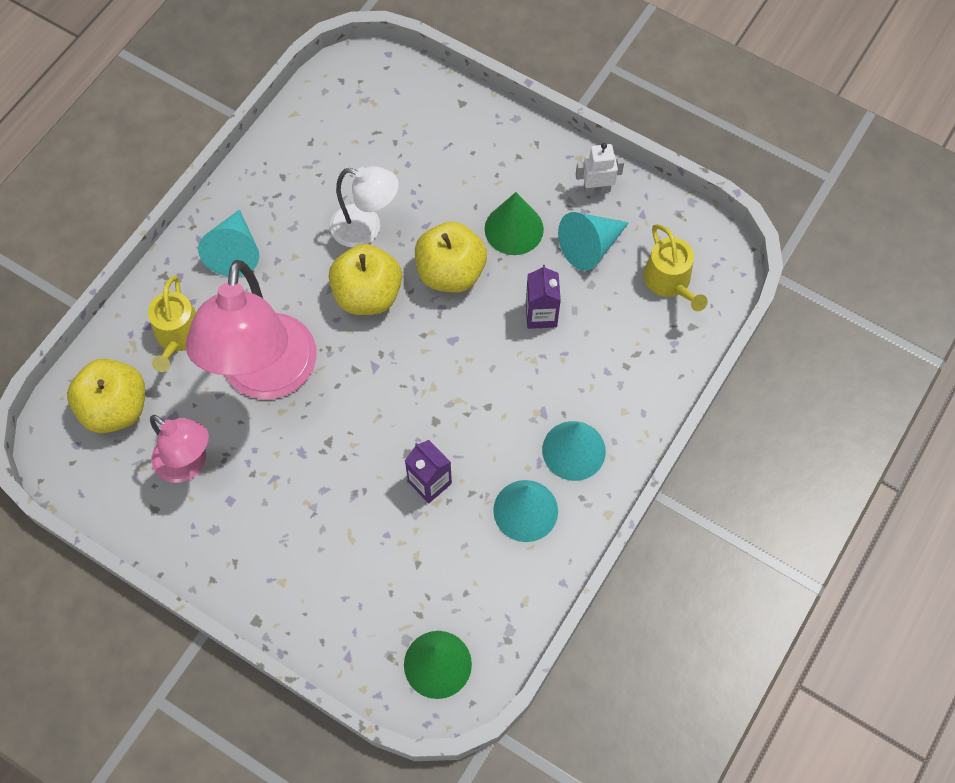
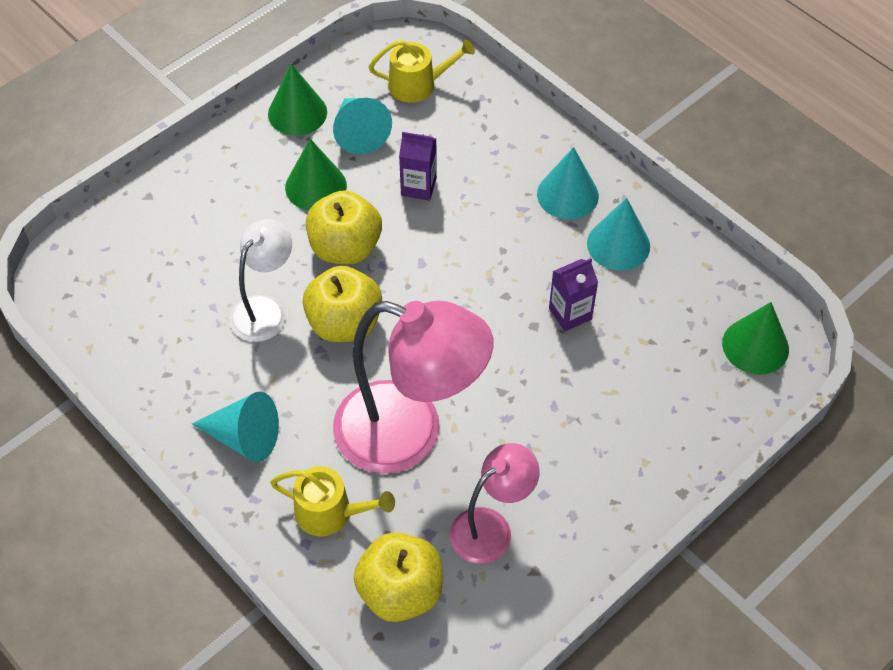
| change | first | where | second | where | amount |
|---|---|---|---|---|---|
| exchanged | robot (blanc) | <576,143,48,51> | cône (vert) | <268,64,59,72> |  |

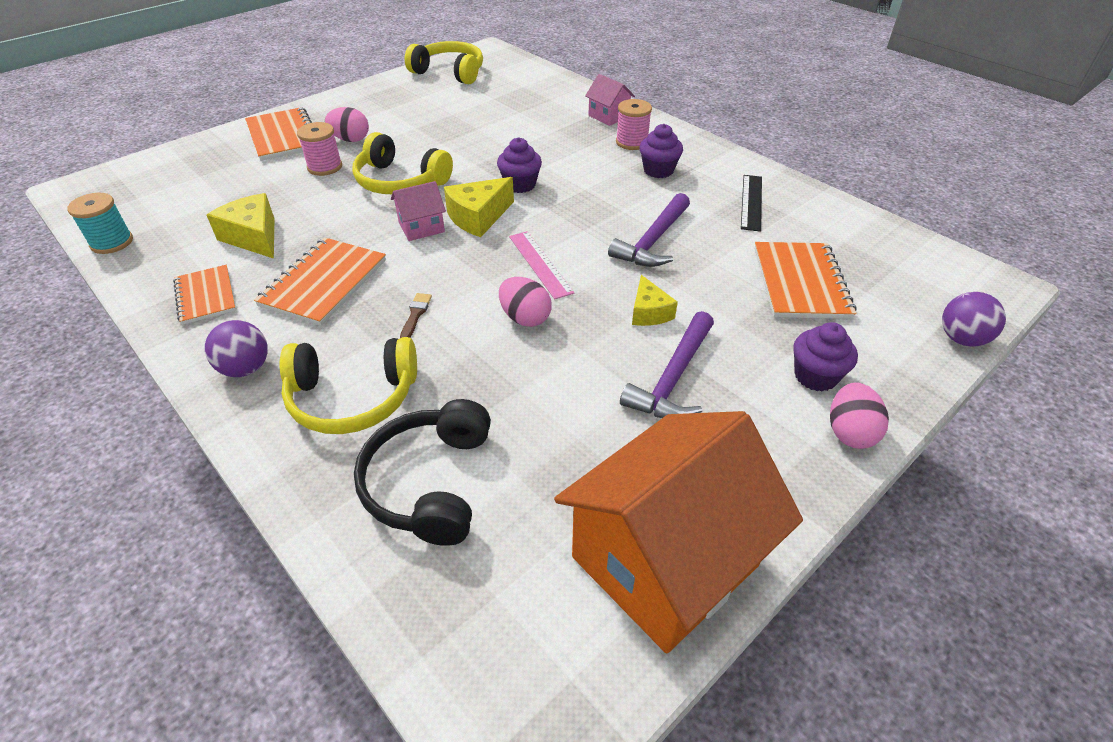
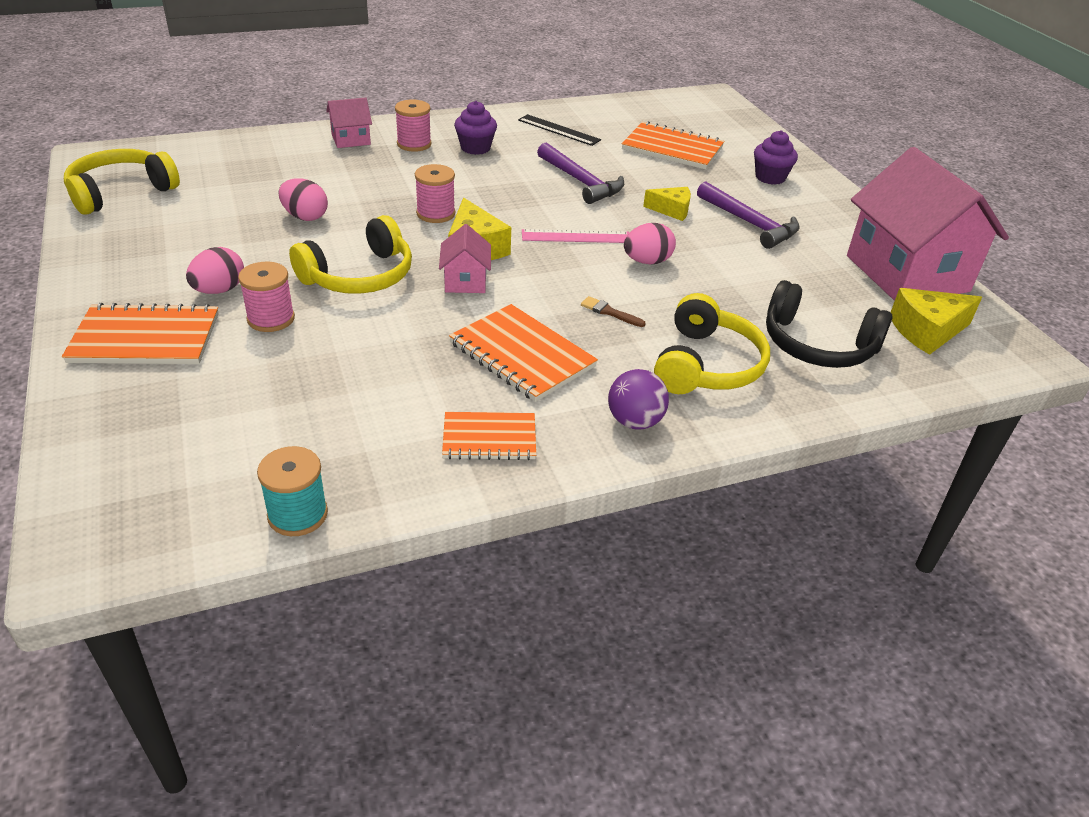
| change | first | where | second | where | amount |
|---|---|---|---|---|---|
| relocated | fromage (jaune) | <207,193,67,66> |  | <890,288,92,67> |  |
| exchanged | muffin (violet) | <497,137,45,56> | bobine (rose) | <415,164,40,59> |  |
| colour | maison (orange) | <554,411,249,243> | maison (rose) | <847,147,162,154> |  |
| relocated | œuf (rose) | <830,383,59,66> |  | <278,178,50,43> |  |
| missing | balle (violet) | <942,292,64,55> |  |  |  |

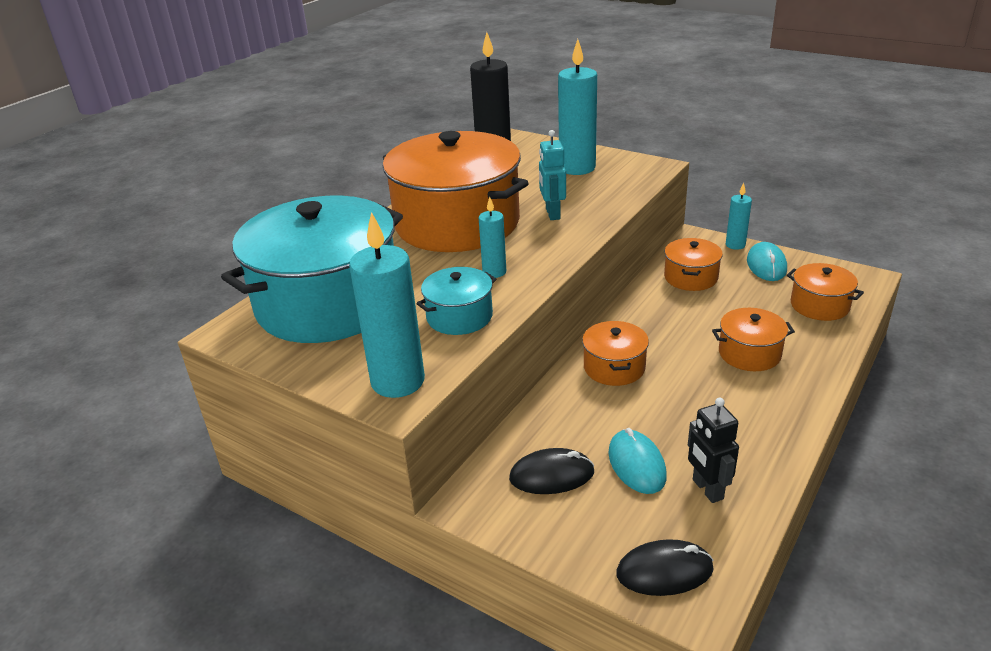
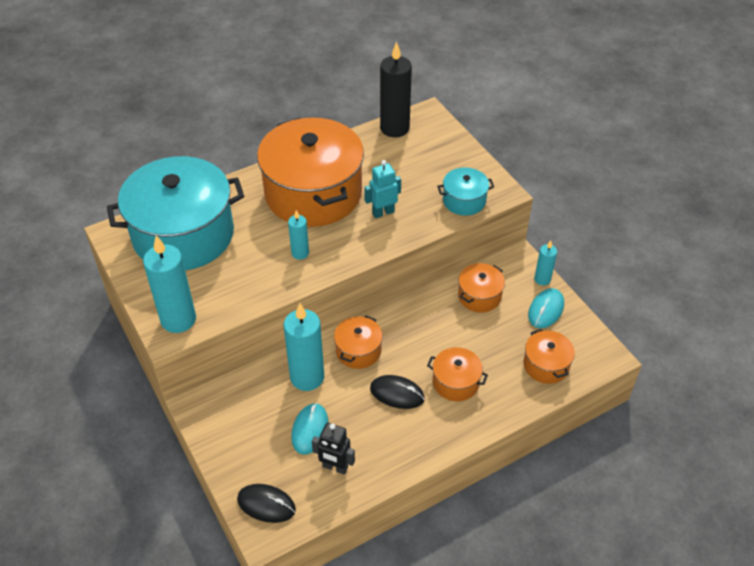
| change | first | where | second | where | amount |
|---|---|---|---|---|---|
| relocated | marmite (turquoise) | <416,267,80,68> |  | <437,167,57,49> |  |
| relocated | souris (noir) | <509,448,85,46> |  | <370,375,55,34> |  |
| spun | robot (turquoise) | <539,130,27,90> |  | <364,160,37,58> | 45 degrees clockwise |
| relocated | bougie (turquoise) | <558,39,39,136> |  | <284,303,40,88> |  |
| spun | robot (noir) | <688,398,51,105> |  | <312,423,43,52> | 75 degrees counterclockwise |

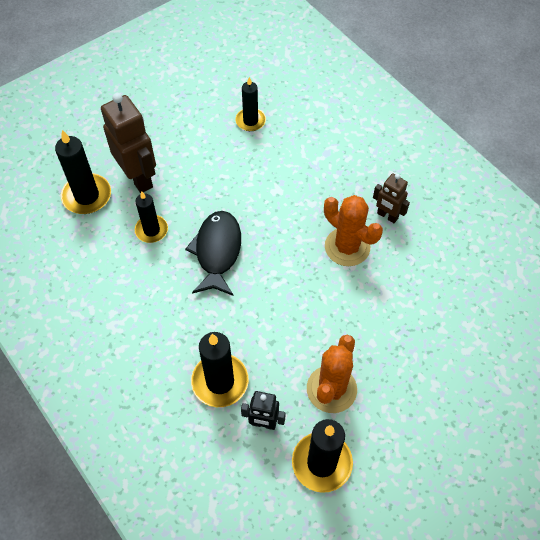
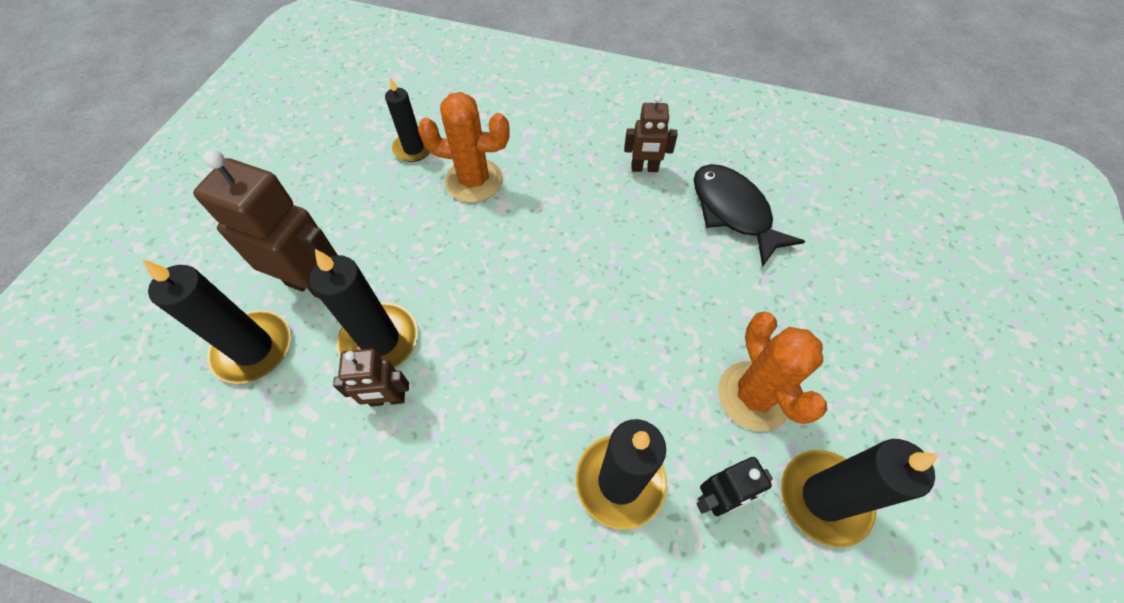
| change | first | where | second | where | amount |
|---|---|---|---|---|---|
| size | bougie (noir) | <135,191,33,52> |  | <309,249,109,119> | x1.54 |
| relocated | poisson (noir) | <185,211,56,85> |  | <694,164,111,103> |  |
| relocated | cactus (orange) | <324,195,59,71> |  | <418,92,92,111> |  |
| appeared |  |  | robot (marron) | <333,349,76,58> |  |

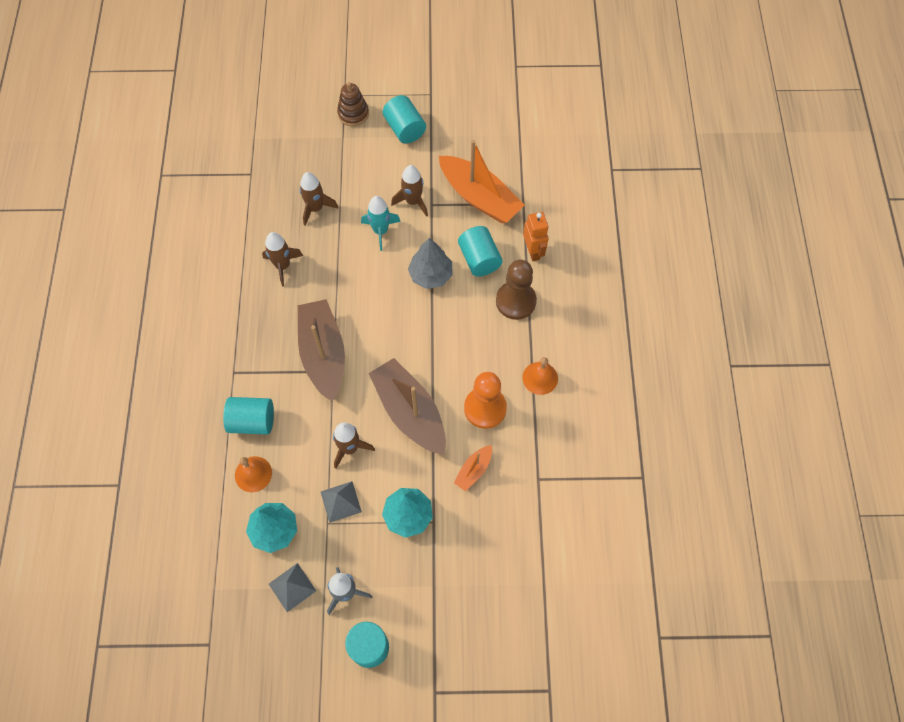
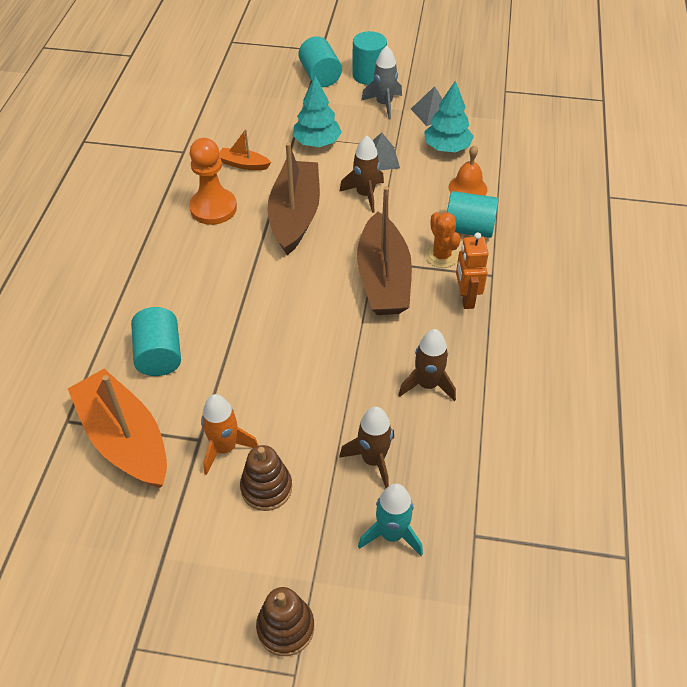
| change | first | where | second | where | amount |
|---|---|---|---|---|---|
| relocated | fusée (turquoise) | <361,196,40,55> |  | <358,484,65,72> |  |
| spun | bateau (marron) | <369,358,77,97> |  | <267,142,53,113> | 150 degrees counterclockwise |
| relocated | cylindre (turquoise) | <383,95,43,49> |  | <298,36,44,51> |  |
| colour | fusée (marron) | <391,165,37,52> | fusée (orange) | <201,394,58,81> |  |
| missing | arbre (gris) | <408,238,45,51> |  |  |  |
| spun | bateau (orange) | <454,445,38,46> |  | <219,129,52,41> | 120 degrees counterclockwise |
| missing | pion (marron) | <496,259,41,61> |  |  |  |
| missing | cloche (orange) | <522,357,36,38> |  |  |  |
| relocated | robot (orange) | <523,212,26,49> |  | <456,232,33,77> |  |
| appeared |  |  | jouet à empiler (marron) | <240,445,52,66> |  |
| appeared |  |  | cactus (orange) | <425,212,36,56> |  |

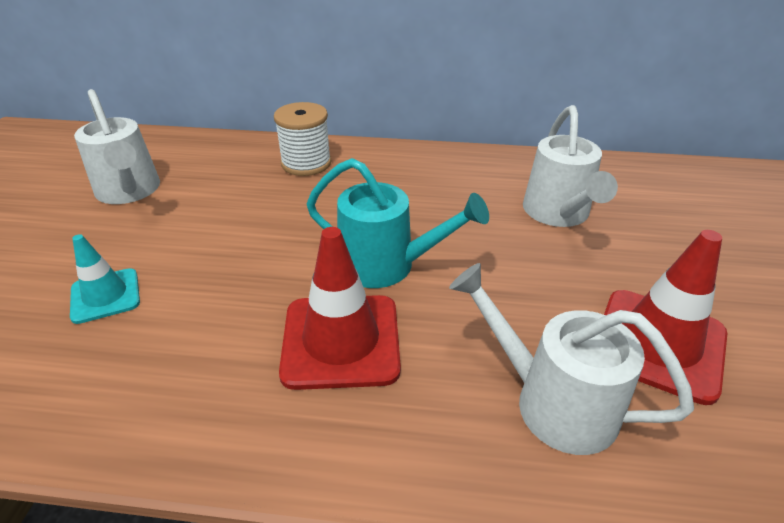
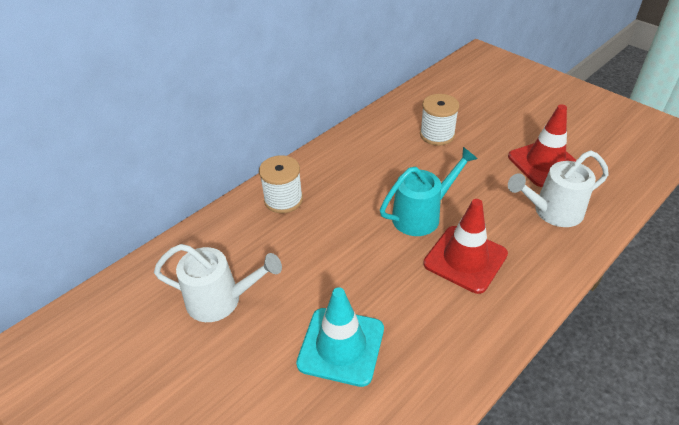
| change | first | where | second | where | amount |
|---|---|---|---|---|---|
| size | cône de chantier (turquoise) | <70,234,70,90> |  | <296,287,88,100> | x1.68 |
| exchanged | arrosoir (blanc) | <523,105,95,122> | bobine (blanc) | <420,94,39,51> |  |

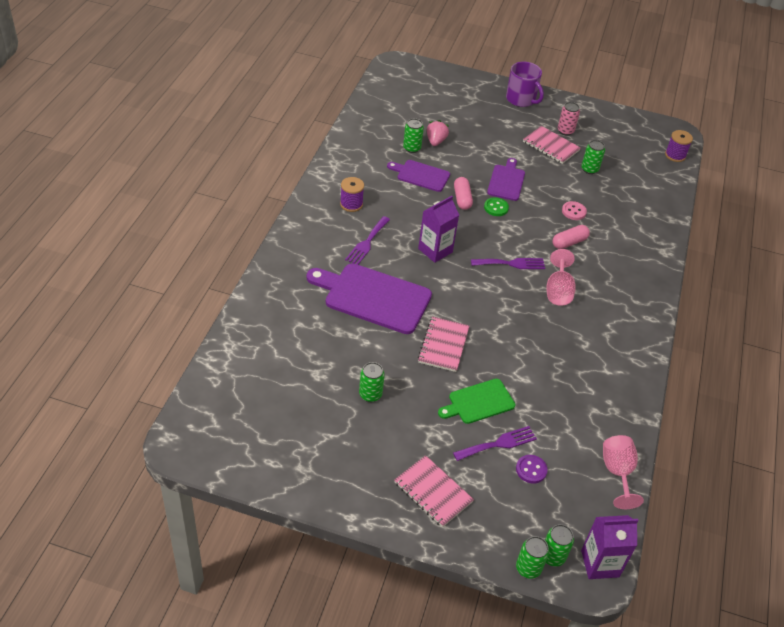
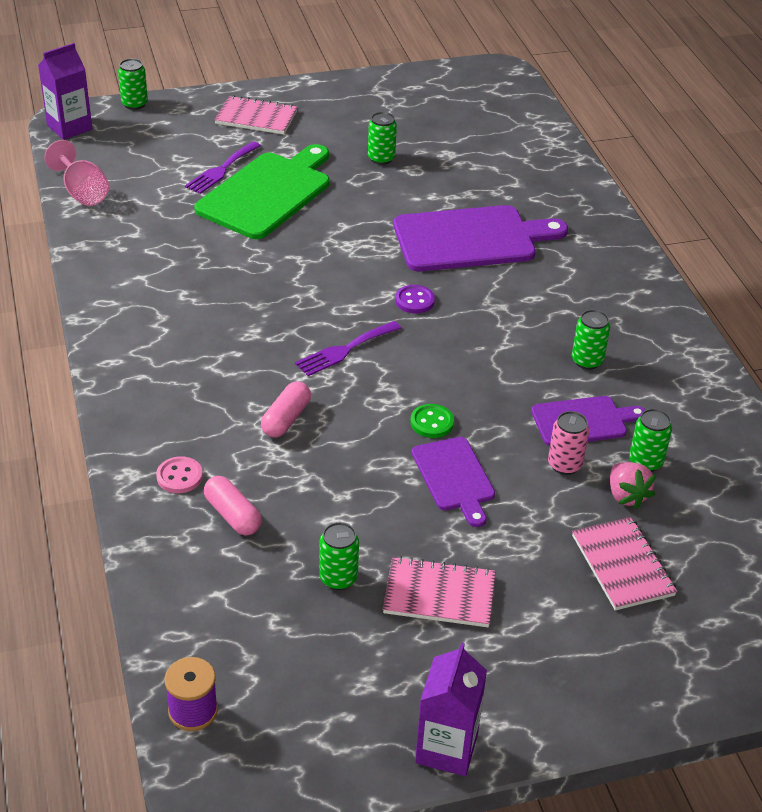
| change | first | where | second | where | amount |
|---|---|---|---|---|---|
| missing | bobine (violet) | <340,177,24,35> |  |  |  |
| missing | fourchette (violet) | <345,216,45,49> |  |  |  |
| relocated | brique de lait (violet) | <418,196,41,67> |  | <415,642,72,134> |  |
| relocated | carnet (rose) | <418,316,51,56> |  | <572,517,105,94> |  |
| size | planche à découper (vert) | <438,379,77,45> |  | <194,144,135,95> | x1.76 |
| relocated | gélule (rose) | <454,177,19,33> |  | <204,476,58,60> |  |
| missing | tasse (violet) | <506,62,38,45> |  |  |  |
| relocated | bouton (violet) | <516,455,32,29> |  | <395,285,40,28> |  |
| relocated | canette (vert) | <545,524,29,42> |  | <572,310,38,60> |  |
| missing | verre à pied (rose) | <546,249,30,57> |  |  |  |
| relocated | canette (rose) | <558,102,22,34> |  | <548,411,41,64> |  |
| relocated | bouton (rose) | <562,201,25,19> |  | <156,456,47,37> |  |

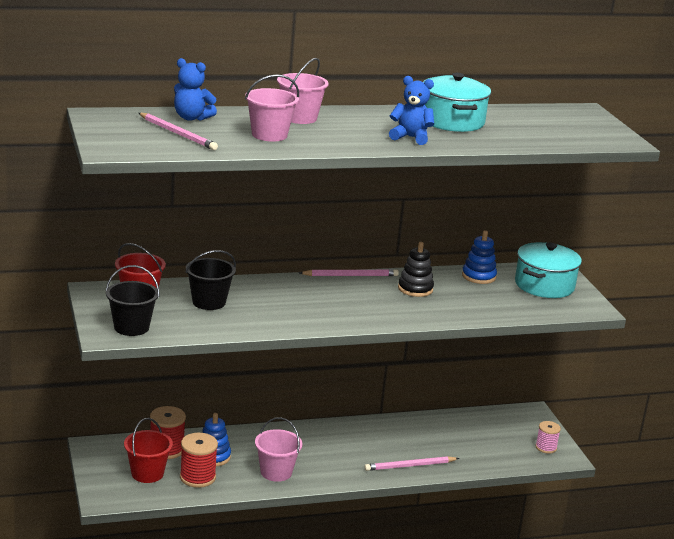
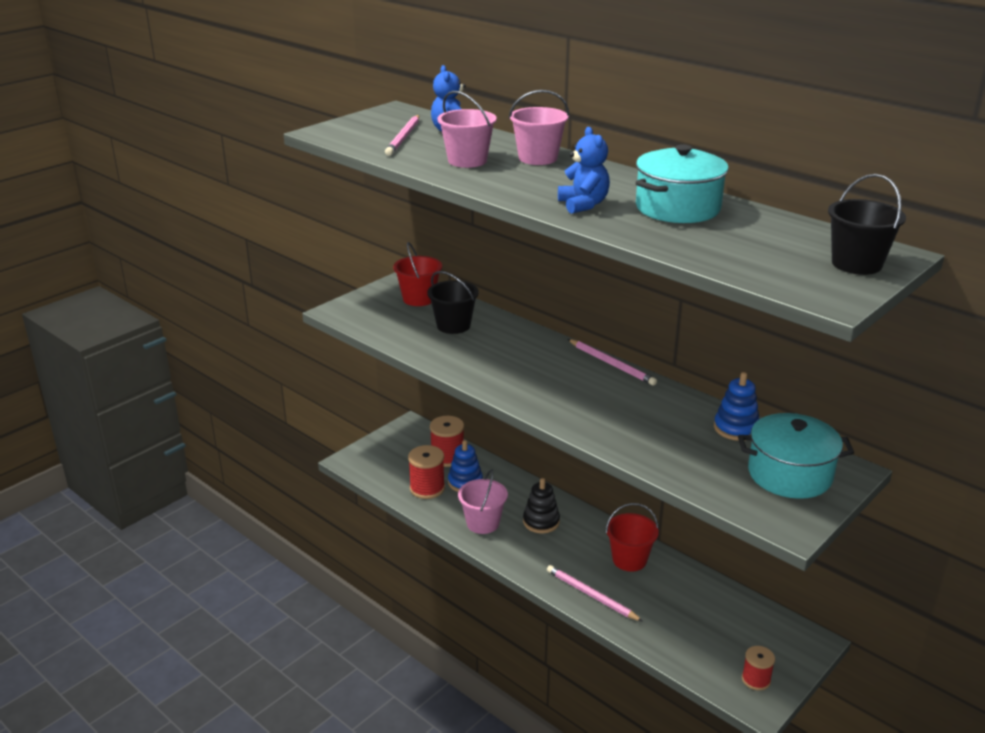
| change | first | where | second | where | amount |
|---|---|---|---|---|---|
| relocated | seau (noir) | <106,265,54,71> |  | <828,174,78,101> |  |
| relocated | seau (rouge) | <124,418,49,65> |  | <606,503,53,68> |  |
| relocated | jouet à empiler (noir) | <398,242,36,55> |  | <523,478,37,55> |  |
| colour | bobine (rose) | <535,421,26,33> | bobine (rouge) | <742,646,33,45> |  |

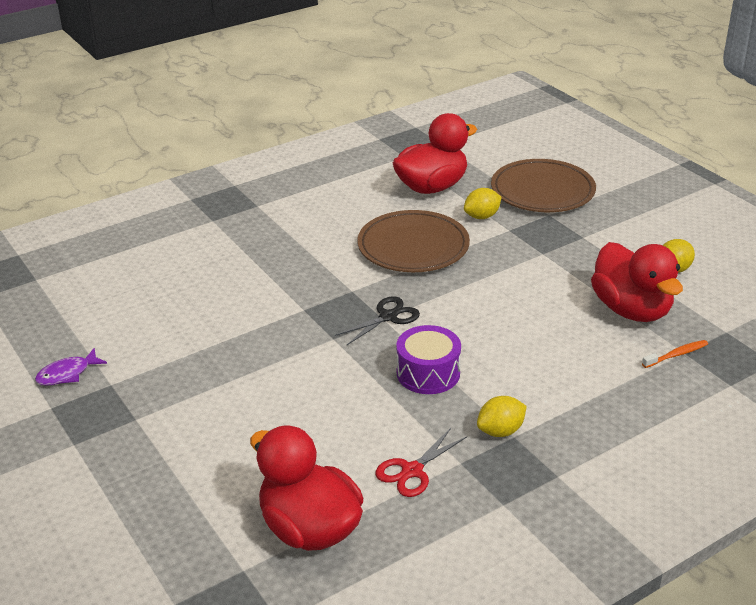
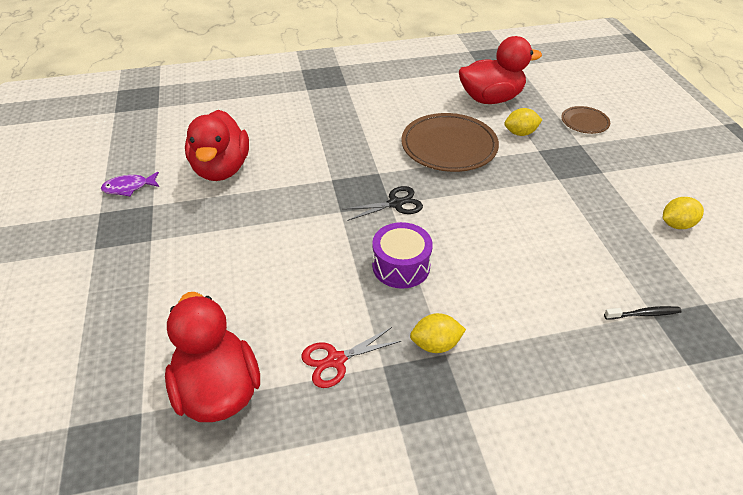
| change | first | where | second | where | amount |
|---|---|---|---|---|---|
| size | assiette (marron) | <491,159,105,53> |  | <561,106,49,28> | x0.52 |
| relocated | canard (rouge) | <591,242,92,80> |  | <185,110,64,71> |  |
| colour | brosse à dents (orange) | <642,340,66,28> | brosse à dents (noir) | <604,306,78,14> |  |

